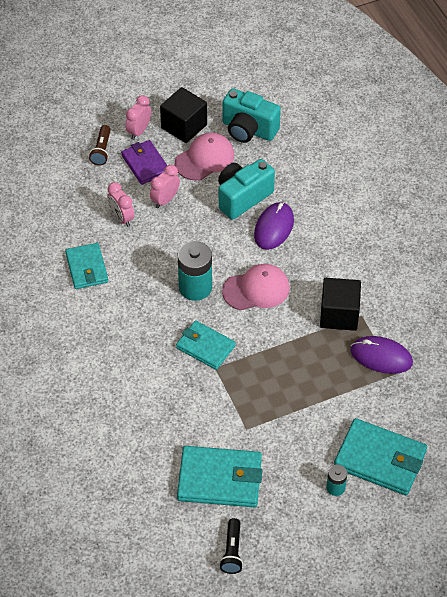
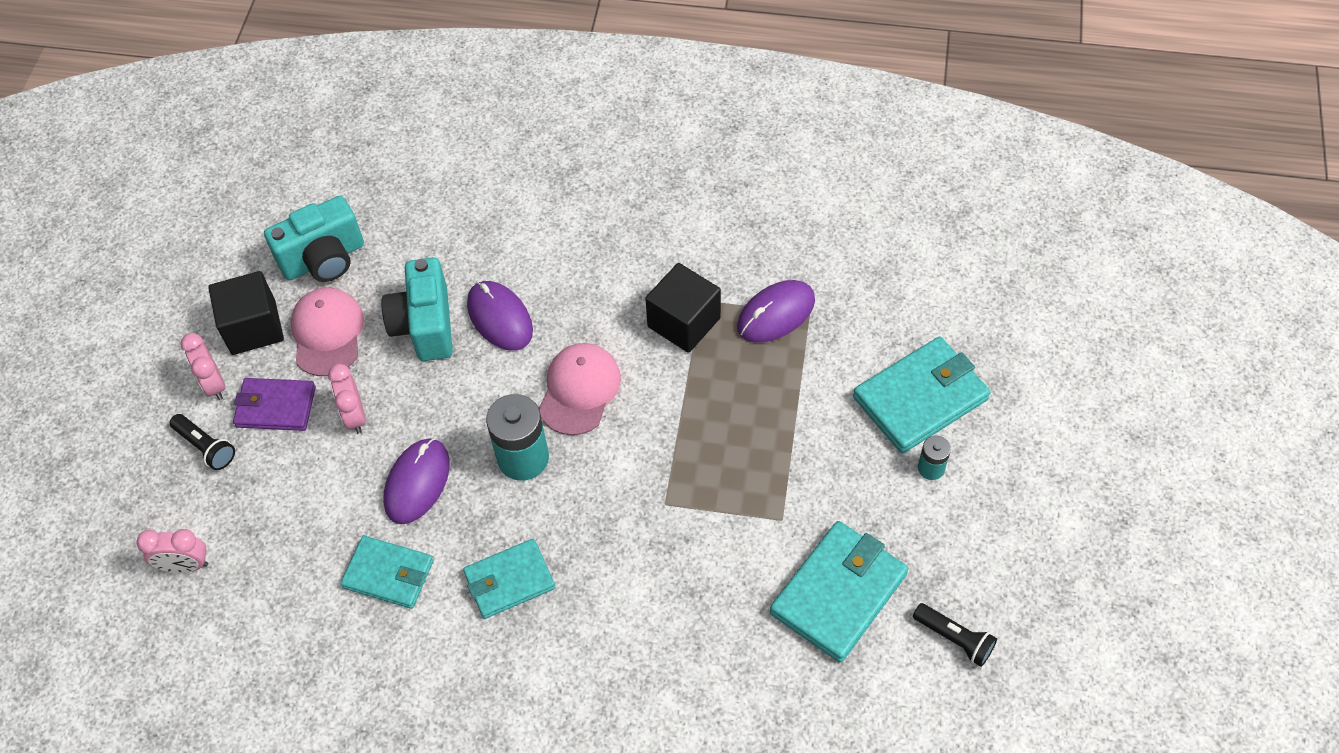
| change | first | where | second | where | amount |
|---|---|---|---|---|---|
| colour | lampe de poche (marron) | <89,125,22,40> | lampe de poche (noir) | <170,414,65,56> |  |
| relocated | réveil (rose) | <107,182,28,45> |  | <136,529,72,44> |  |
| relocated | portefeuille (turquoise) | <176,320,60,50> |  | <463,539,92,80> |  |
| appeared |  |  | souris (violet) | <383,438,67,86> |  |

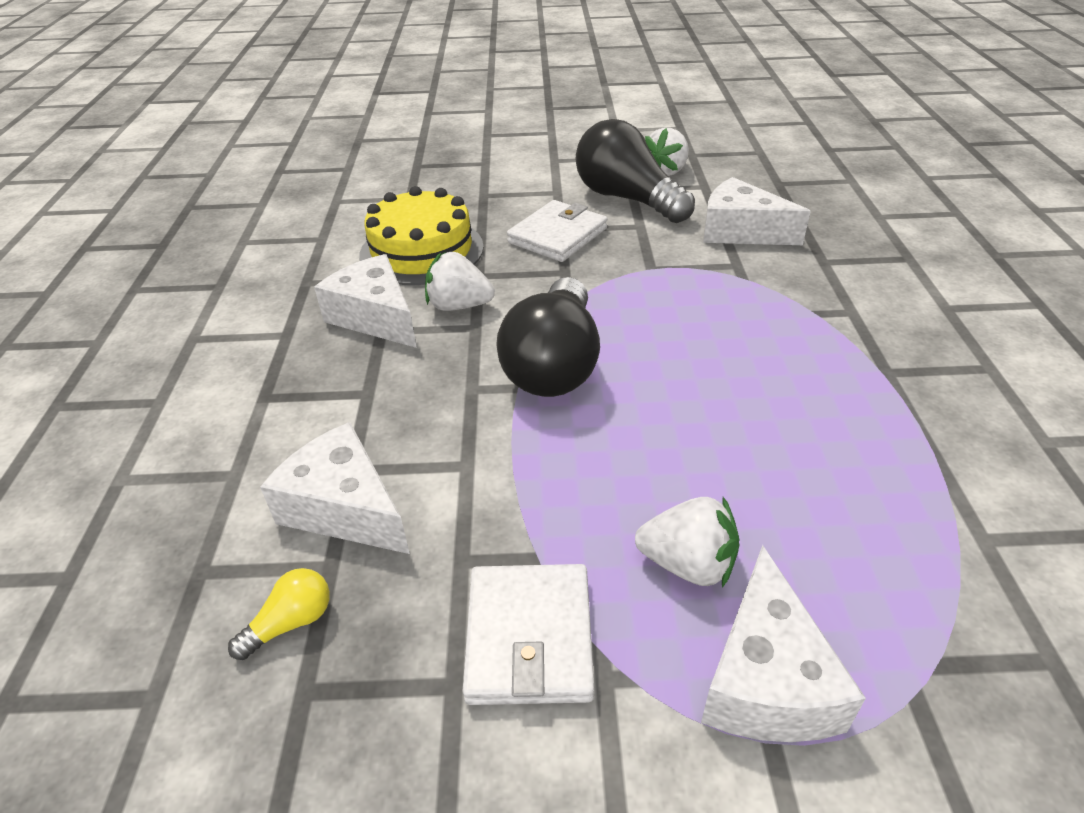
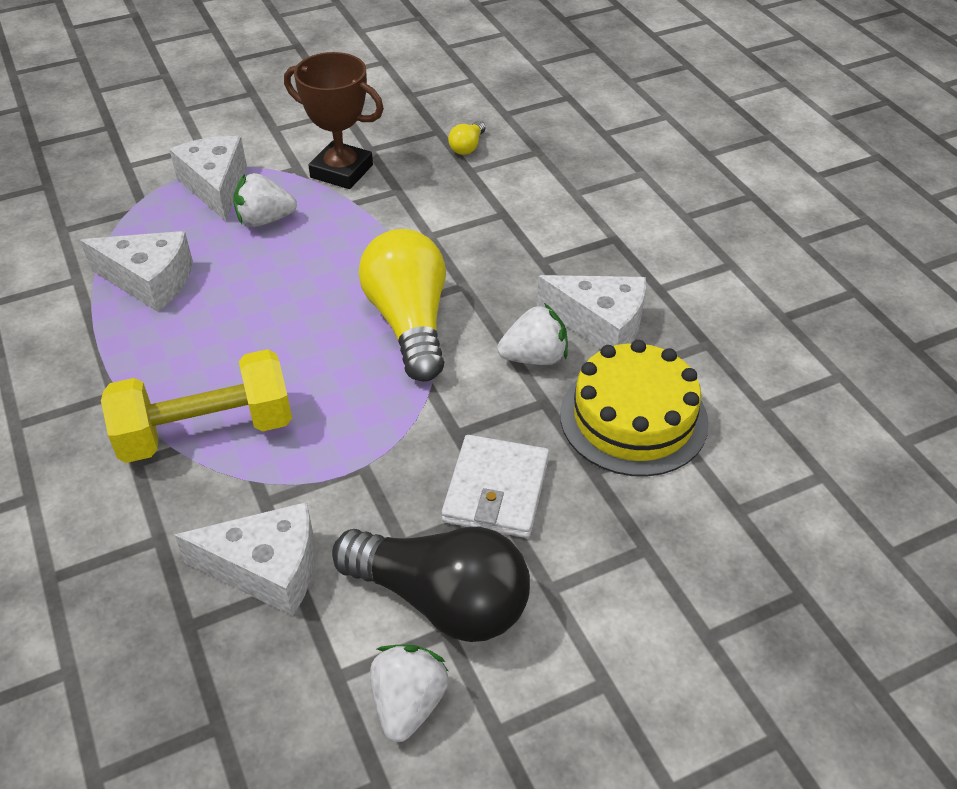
| change | first | where | second | where | amount |
|---|---|---|---|---|---|
| relocated | fromage (blanc) | <260,422,150,132> |  | <80,231,113,81> |  |
| exchanged | portefeuille (blanc) | <463,564,132,141> | trophée (marron) | <284,52,100,137> |  |
| colour | ampoule (noir) | <496,277,104,120> | ampoule (jaune) | <359,229,87,153> |  |
| appeared |  |  | haltère (jaune) | <101,349,191,114> |  |

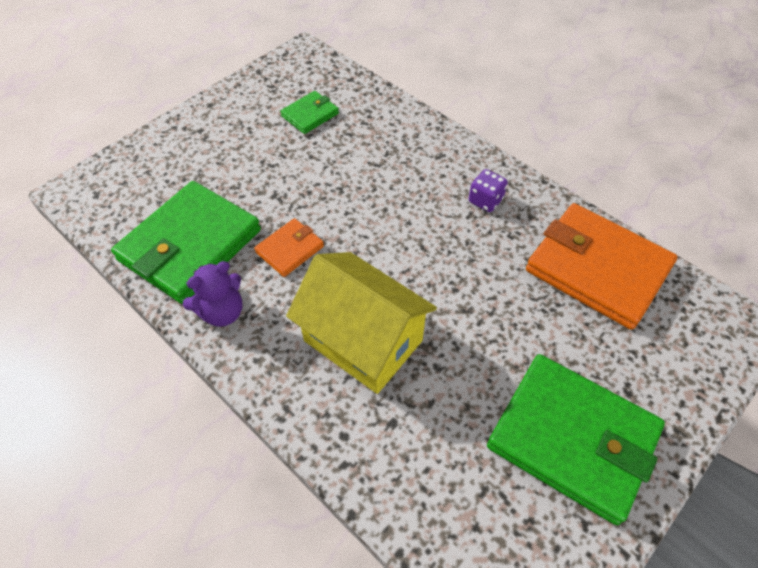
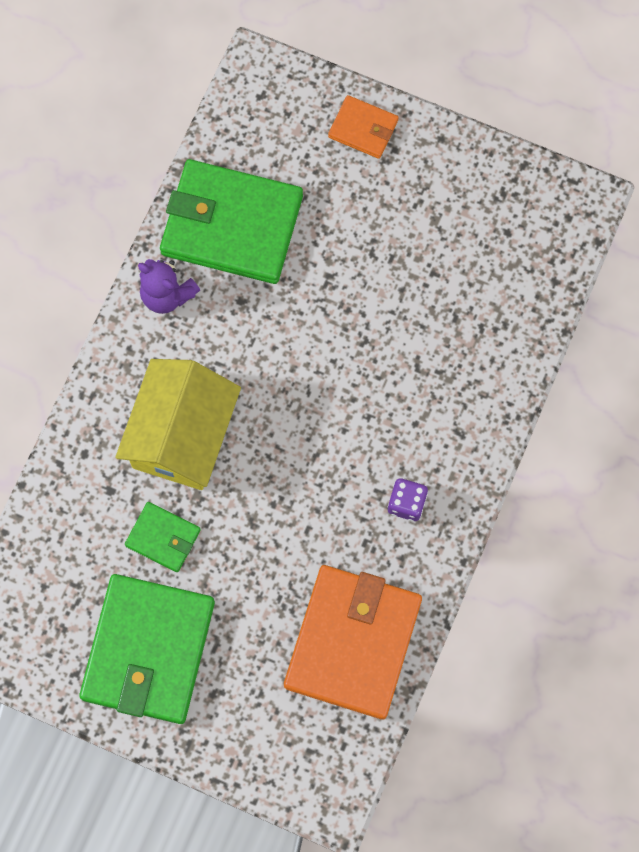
| change | first | where | second | where | amount |
|---|---|---|---|---|---|
| relocated | portefeuille (orange) | <254,218,70,59> |  | <328,95,70,64> |  |
| relocated | portefeuille (vert) | <280,91,59,43> |  | <125,502,76,70> |  |

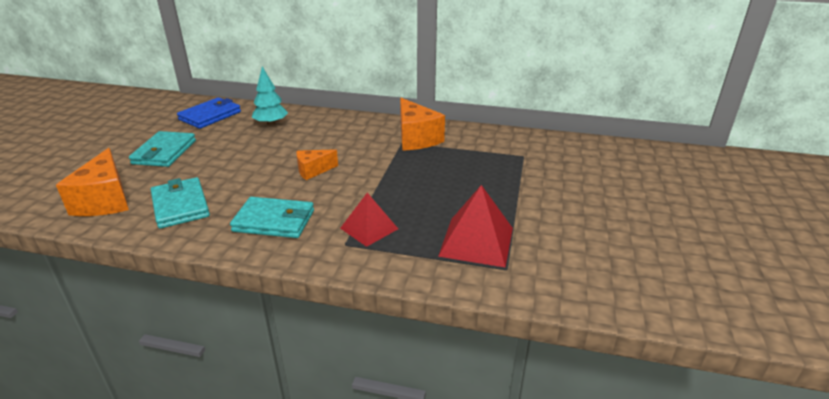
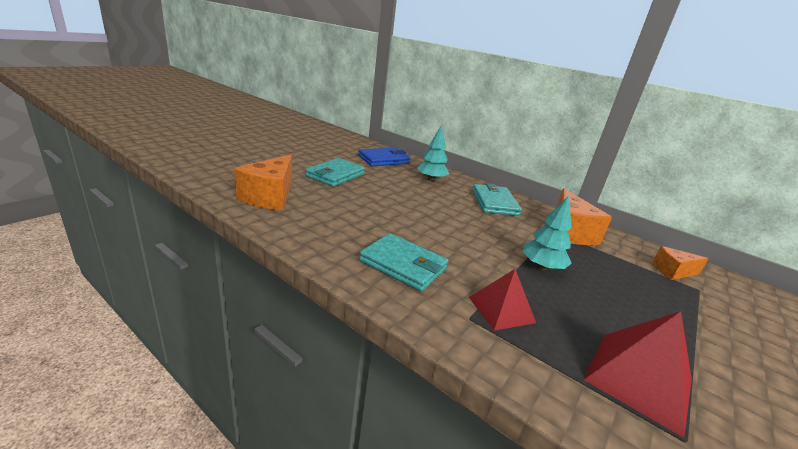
| change | first | where | second | where | amount |
|---|---|---|---|---|---|
| relocated | portefeuille (turquoise) | <151,177,59,52> |  | <472,183,50,33> |  |
| relocated | fromage (orange) | <296,149,42,31> |  | <653,246,55,34> |  |
| appeared |  |  | arbre (turquoise) | <522,195,50,76> |  |

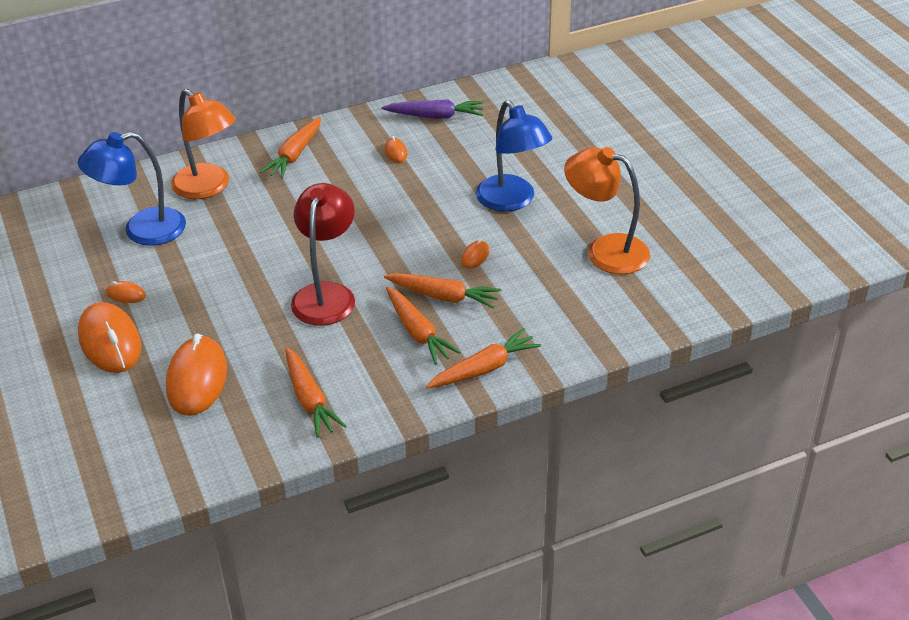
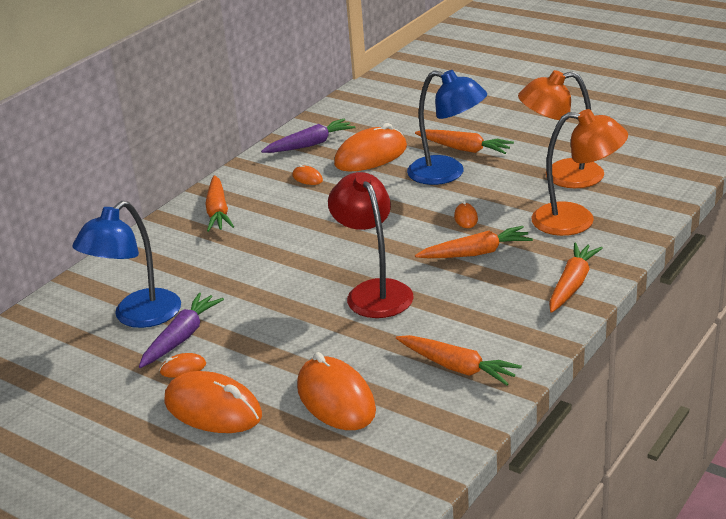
| change | first | where | second | where | amount |
|---|---|---|---|---|---|
| relocated | lampe (orange) | <171,89,65,110> |  | <531,109,97,127> |  |
| relocated | carotte (orange) | <386,287,75,78> |  | <415,129,99,25> |  |
| appeared |  |  | carotte (violet) | <139,293,85,75> |  |
| appeared |  |  | souris (orange) | <334,123,73,48> |  |

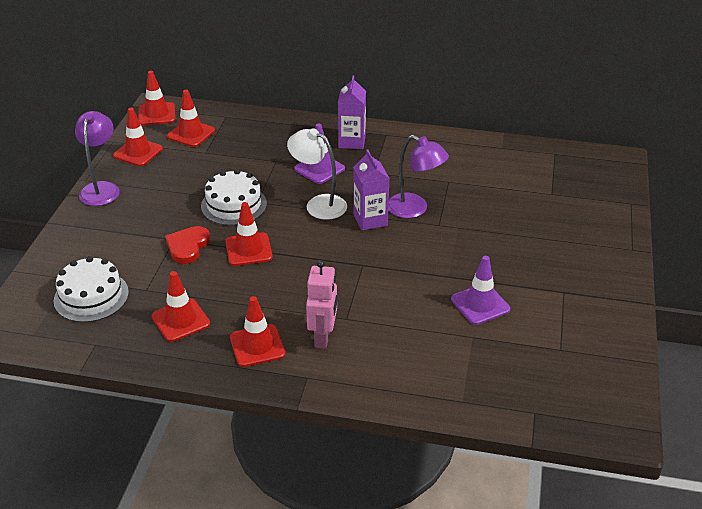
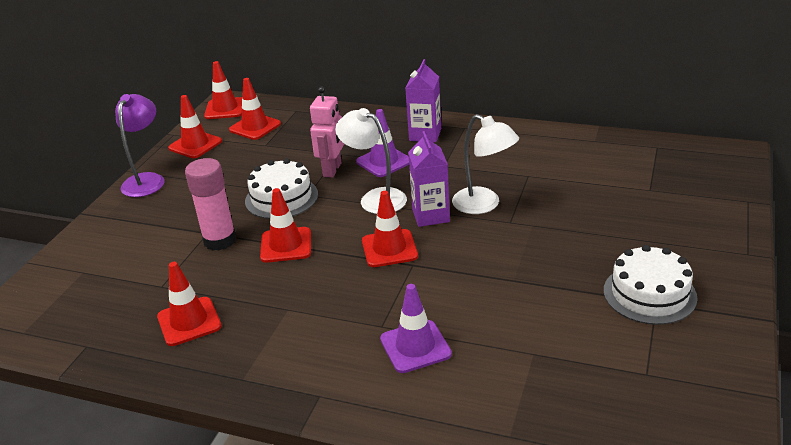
| change | first | where | second | where | amount |
|---|---|---|---|---|---|
| relocated | gâteau (blanc) | <54,256,75,66> |  | <604,245,94,80> |  |
| exchanged | cœur (rouge) | <165,226,45,38> | bâton de colle (rose) | <185,158,52,92> |  |
| relocated | cône de chantier (rouge) | <230,296,56,71> |  | <362,191,56,76> |  |
| relocated | robot (rose) | <306,260,31,89> |  | <310,86,34,92> |  |
| colour | lampe (violet) | <388,135,61,83> | lampe (blanc) | <452,114,67,100> |  |
| relocated | cône de chantier (violet) | <451,256,59,69> |  | <380,284,72,89> |  |

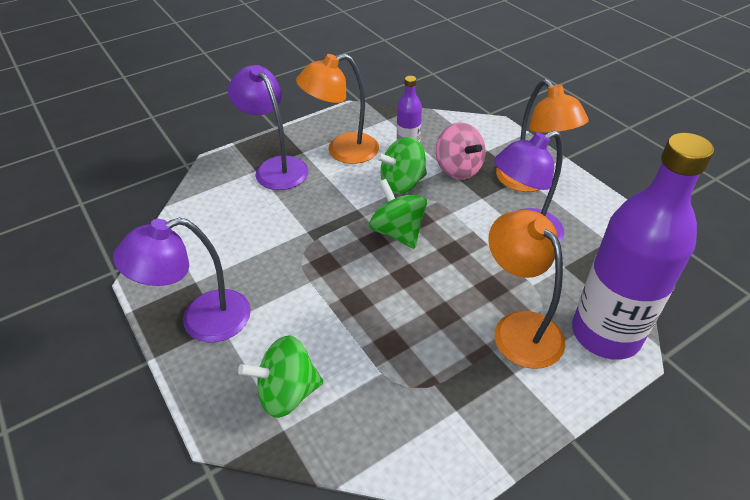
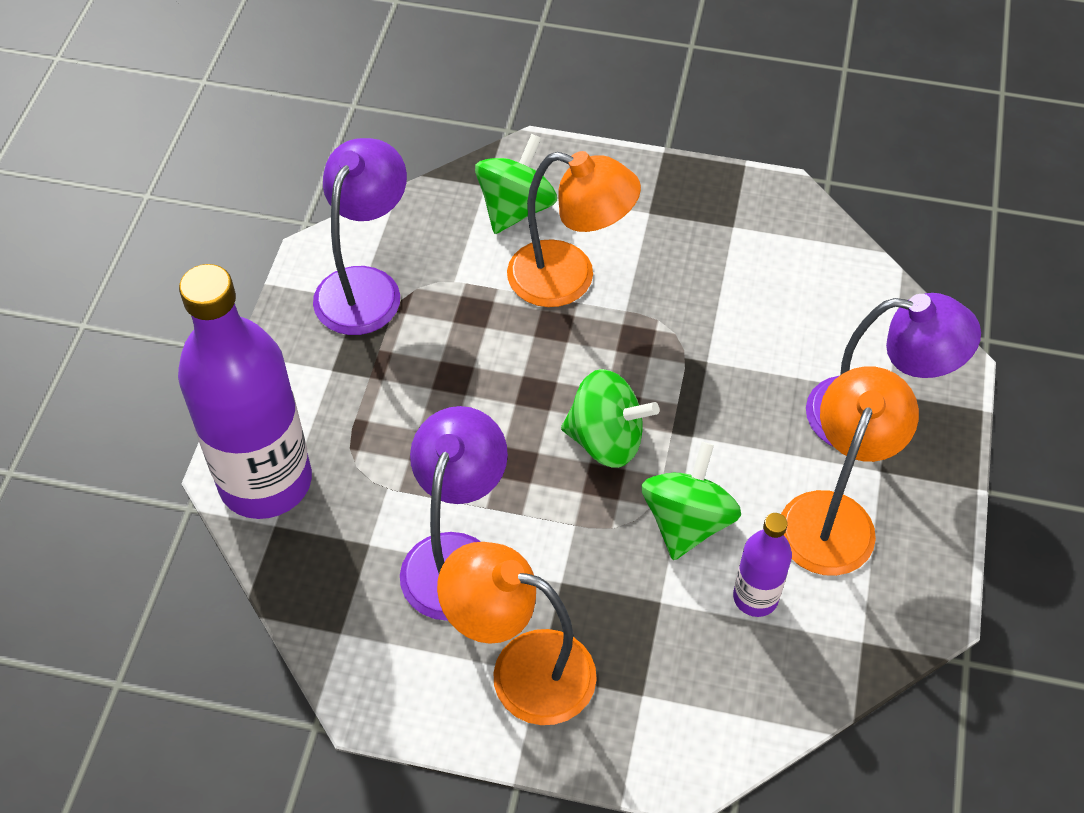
| change | first | where | second | where | amount |
|---|---|---|---|---|---|
| relocated | lampe (violet) | <113,218,138,124> |  | <313,138,94,197> |  |
| missing | toupie (rose) | <436,122,50,58> |  |  |  |
| relocated | lampe (orange) | <488,210,77,159> |  | <507,151,134,156> |  |

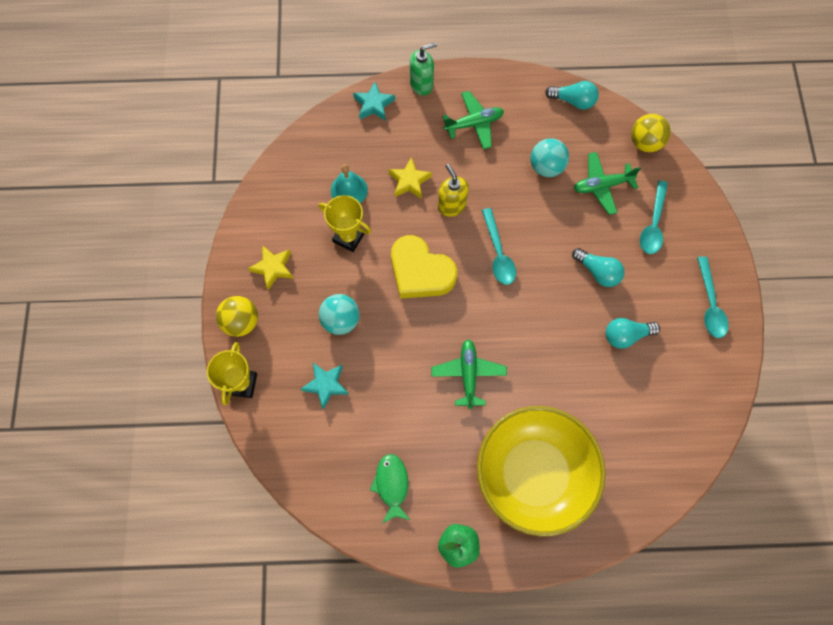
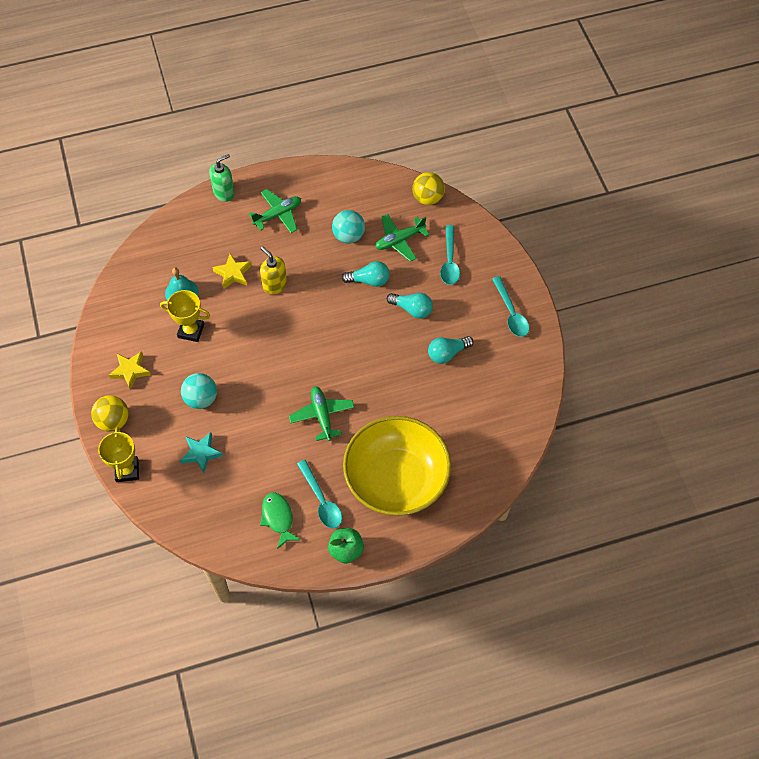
| change | first | where | second | where | amount |
|---|---|---|---|---|---|
| missing | étoile (turquoise) | <353,82,42,39> |  |  |  |
| missing | cœur (jaune) | <391,235,66,64> |  |  |  |
| relocated | cuillère (turquoise) | <482,208,34,77> |  | <297,460,45,68> |  |
| relocated | ampoule (turquoise) | <545,81,54,29> |  | <342,261,48,26> |  |

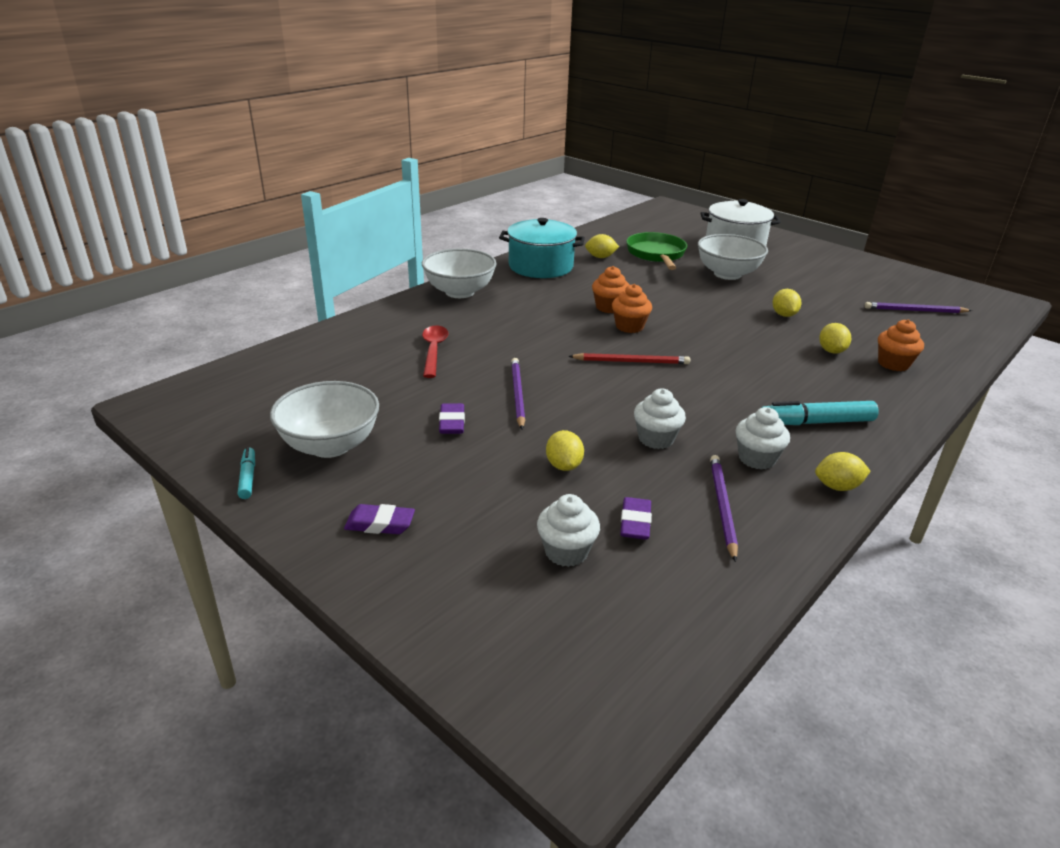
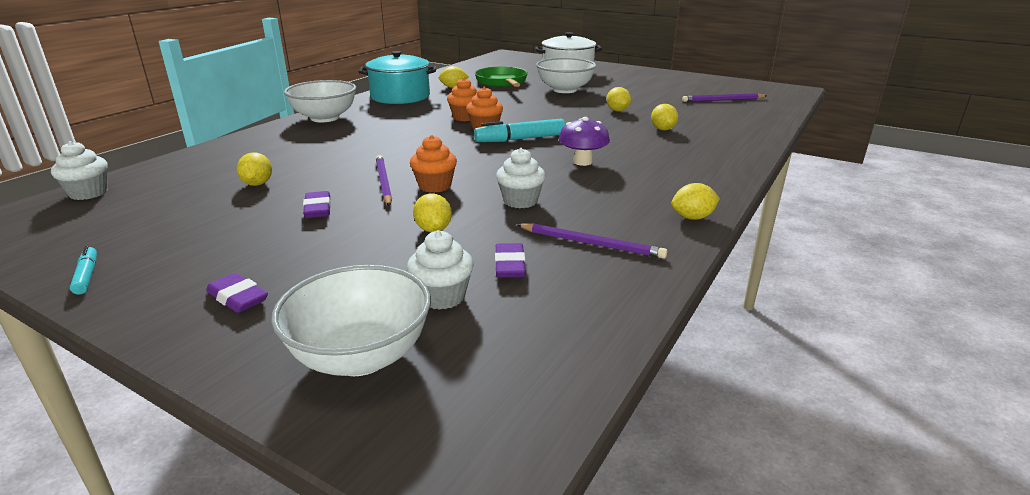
| change | first | where | second | where | amount |
|---|---|---|---|---|---|
| relocated | bol (blanc) | <270,381,109,77> |  | <271,265,160,111> |  |
| spun | gomme (violet) | <344,504,71,30> |  | <206,273,62,40> | 45 degrees clockwise |
| missing | cuillère (rouge) | <422,325,26,53> |  |  |  |
| missing | crayon (rouge) | <569,353,121,11> |  |  |  |
| spun | crayon (violet) | <710,455,28,107> |  | <516,223,151,36> | 120 degrees clockwise |
| relocated | muffin (blanc) | <736,407,54,63> |  | <51,141,57,59> |  |
| relocated | feutre (turquoise) | <761,401,118,24> |  | <474,119,91,23> |  |
| relocated | muffin (orange) | <878,319,46,52> |  | <410,135,47,58> |  |
| appeared |  |  | citron (jaune) | <237,152,35,34> |  |
| appeared |  |  | champignon (violet) | <559,117,51,49> |  |

